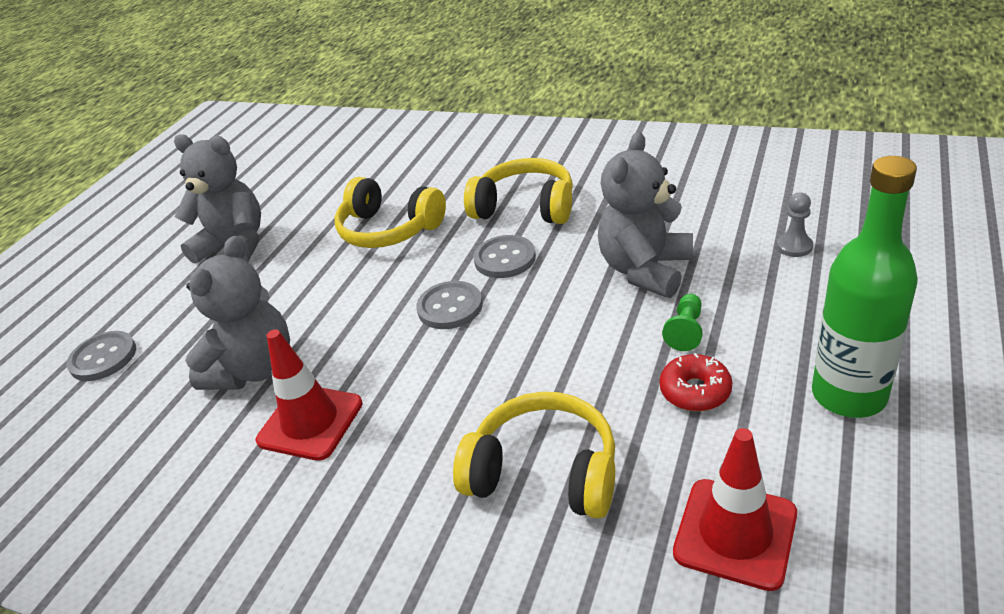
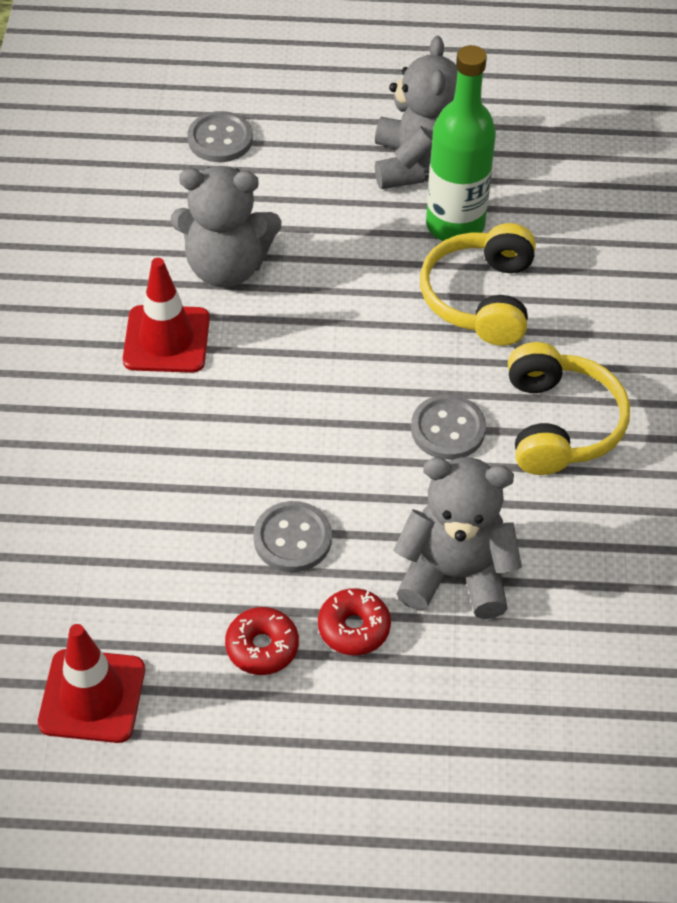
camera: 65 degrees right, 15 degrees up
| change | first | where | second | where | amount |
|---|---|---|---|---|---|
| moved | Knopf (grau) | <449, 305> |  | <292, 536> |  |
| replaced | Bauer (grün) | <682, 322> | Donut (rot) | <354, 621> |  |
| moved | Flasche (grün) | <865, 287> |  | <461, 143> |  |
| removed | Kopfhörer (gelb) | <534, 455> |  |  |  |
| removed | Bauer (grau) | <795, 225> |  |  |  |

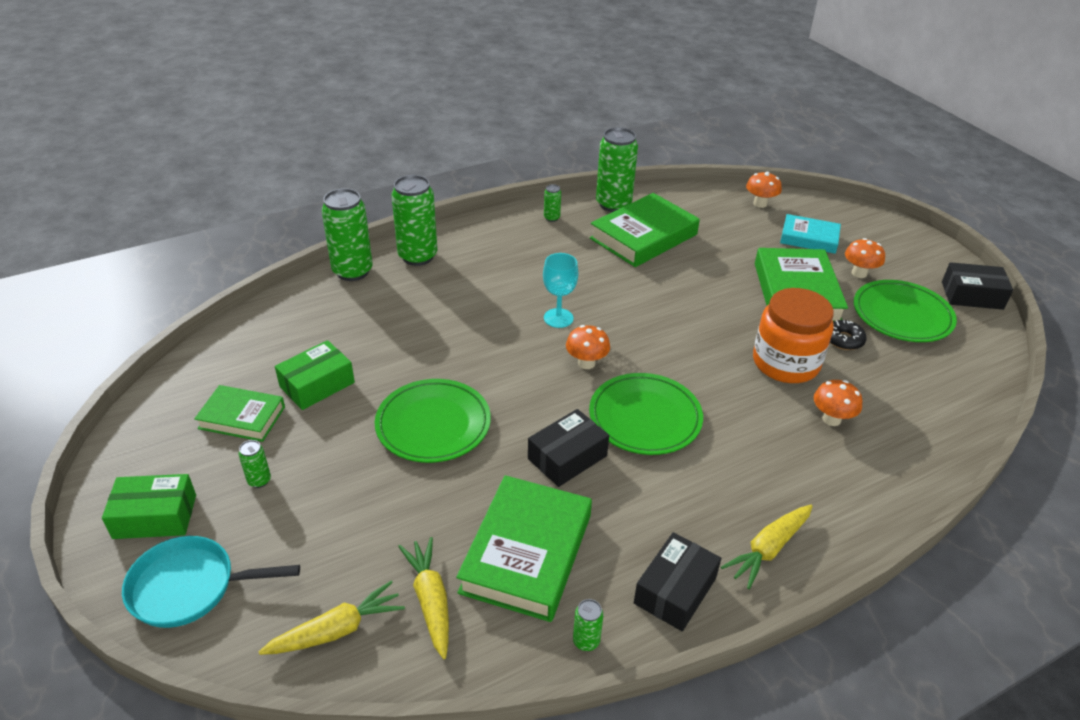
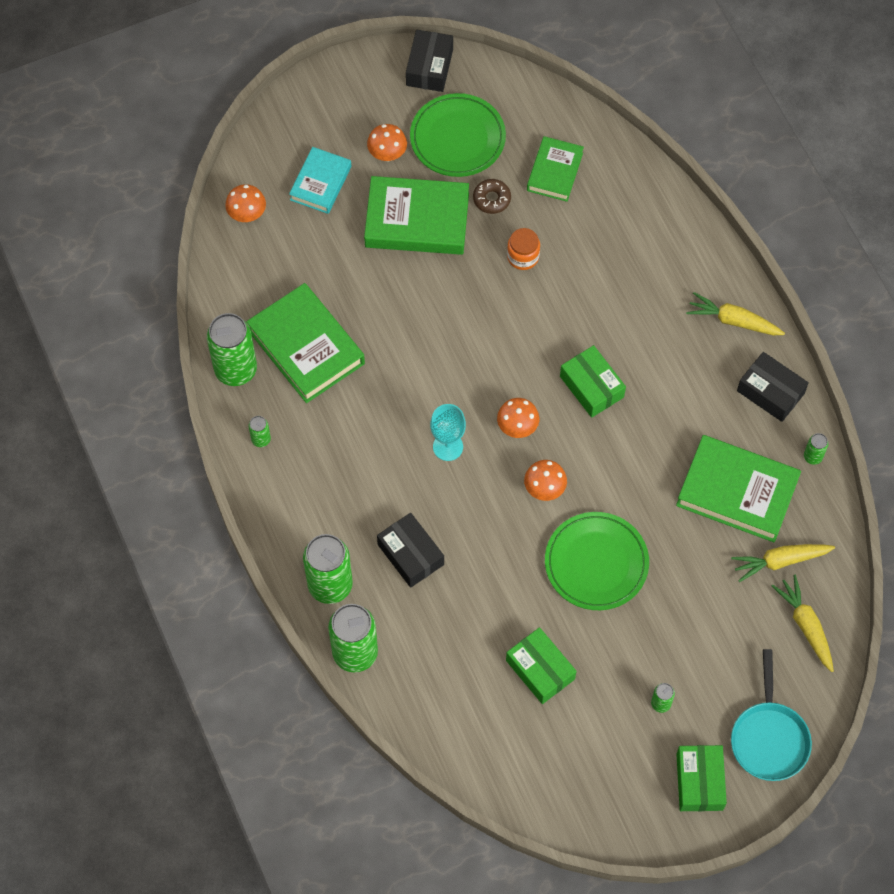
camera: 85 degrees left, 25 degrees up
| change | first | where | second | where | amount |
|---|---|---|---|---|---|
| moved | Schachtel (schwarz) | <568, 448> |  | <410, 550> |  |
| recoloured | Donut (schwarz) | <848, 335> | Donut (braun) | <492, 196> |  |
| resized | Einmachglas (orange) | <793, 335> |  | <523, 249> | x0.51 |
| moved | Pilz (orange) | <838, 403> |  | <545, 480> |  |
| moved | Buch (grün) | <239, 413> |  | <555, 169> |  |
| replaced | Teller (grün) | <646, 414> | Schachtel (grün) | <593, 381> |  |
| turned | Karotte (gelb) | <767, 547> |  | <735, 313> | 150 degrees clockwise |

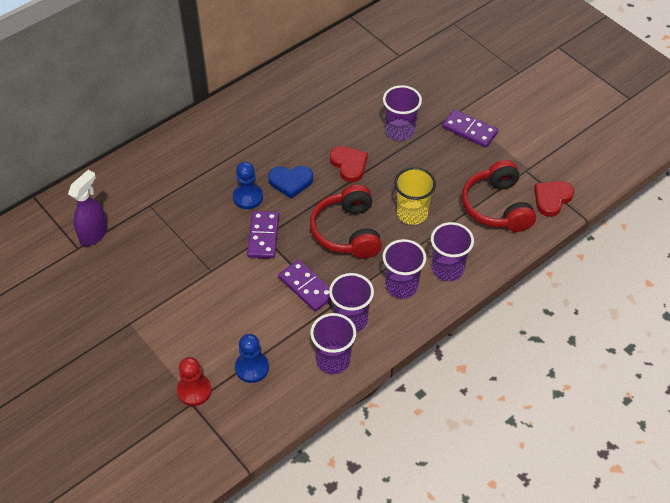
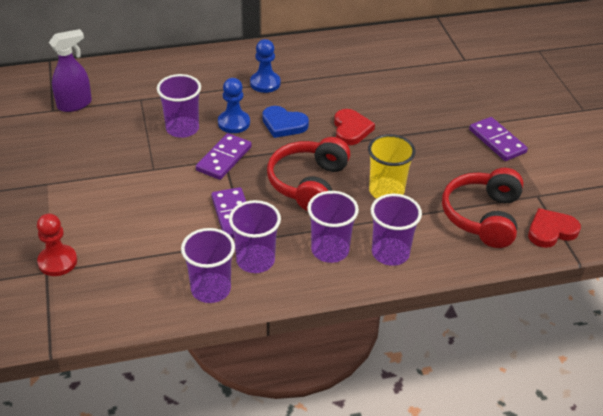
camera: 25 degrees right, 10 degrees down
| change | first | where | second | where | amount |
|---|---|---|---|---|---|
| moved | Becher (lila) | <402, 113> |  | <179, 106> |  |
| moved | Bauer (blau) | <252, 358> |  | <265, 66> |  |

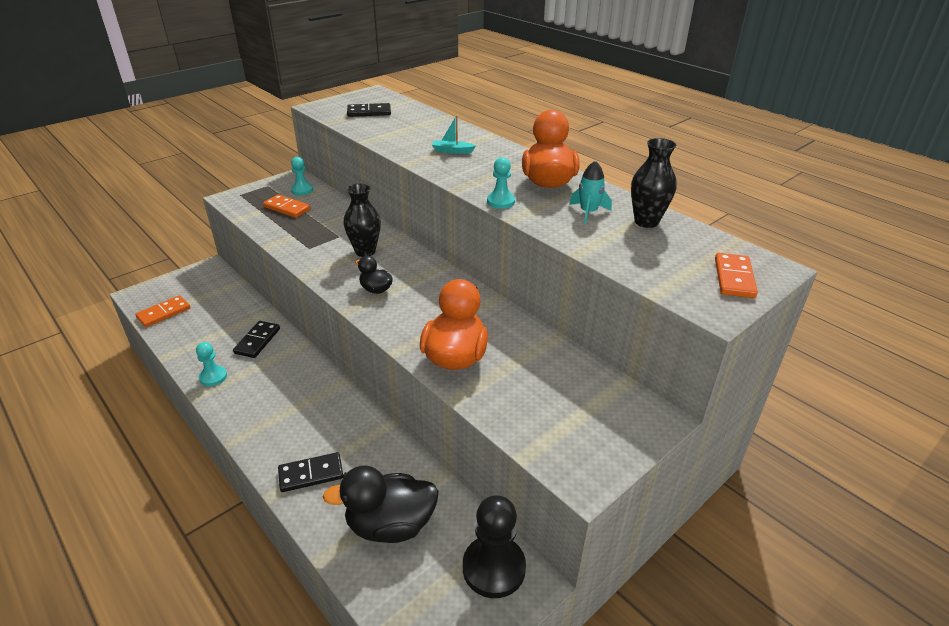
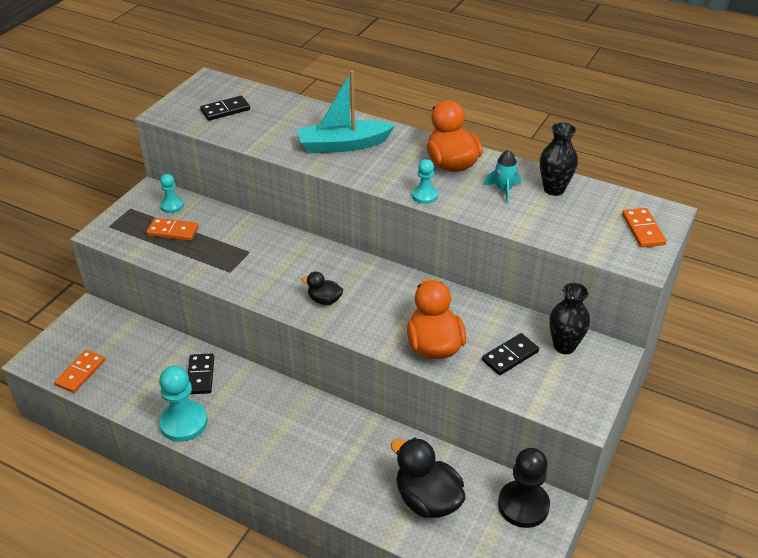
camera: 20 degrees left, 5 degrees up
| change | first | where | second | where | amount |
|---|---|---|---|---|---|
| resized | Bauer (türkis) | <211, 364> |  | <183, 404> | x1.80 |
| resized | Boot (türkis) | <454, 134> |  | <346, 111> | x2.25 |
| turned | Ente (schwarz) | <380, 504> |  | <428, 478> | 75 degrees clockwise |
| moved | Dominostein (schwarz) | <310, 472> |  | <510, 354> |  |
| moved | Vase (schwarz) | <362, 220> |  | <569, 318> |  |

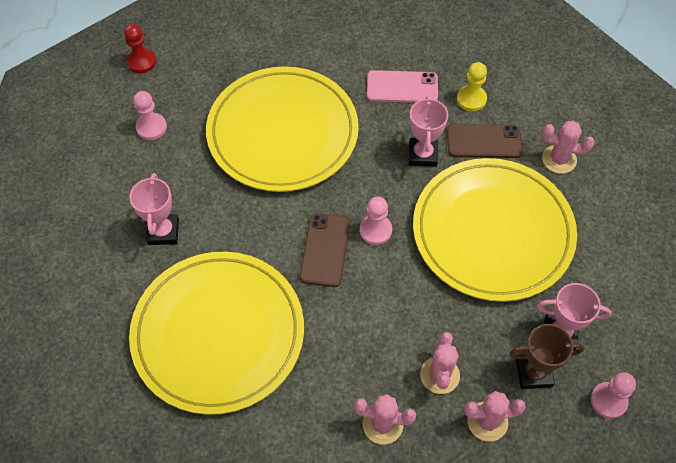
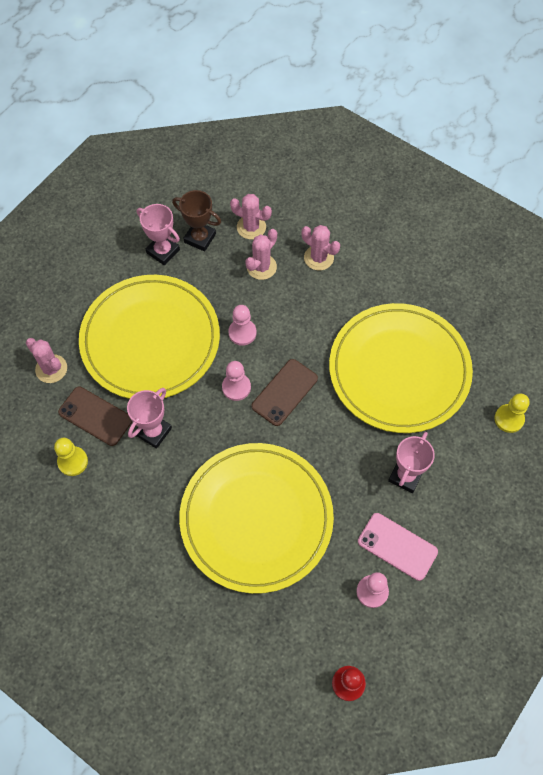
camera: 150 degrees left, 5 degrees up
| change | first | where | second | where | amount |
|---|---|---|---|---|---|
| moved | Bauer (rosa) | <613, 395> |  | <242, 325> |  |
| moved | Handy (rosa) | <402, 86> |  | <398, 547> |  |
| added |  |  | Bauer (gelb) | <512, 413> |  |

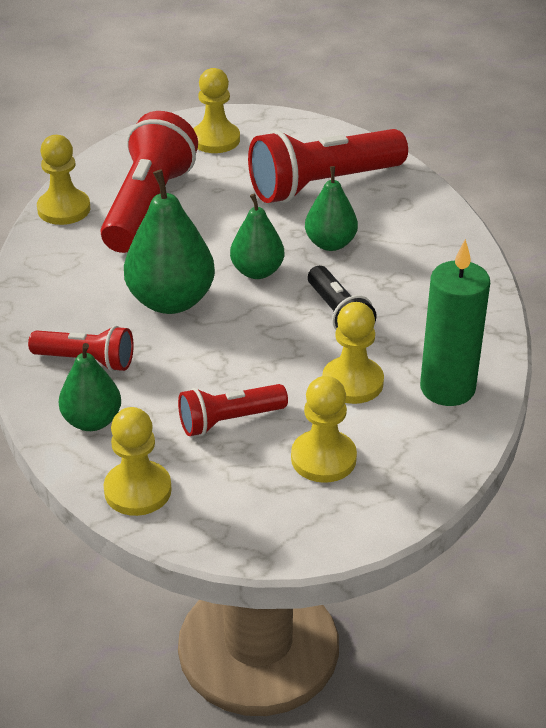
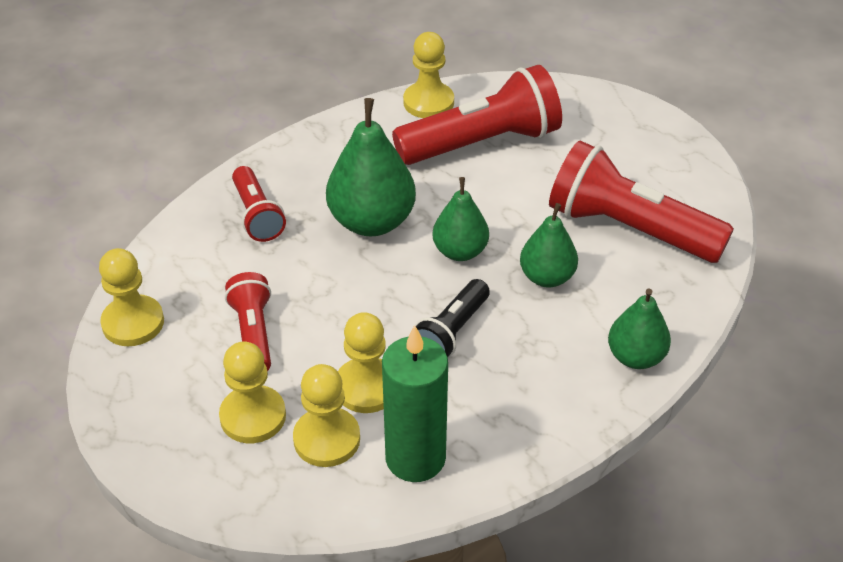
camera: 55 degrees right, 5 degrees up
| change | first | where | second | where | amount |
|---|---|---|---|---|---|
| turned | Taschenlampe (rot) | <233, 410> |  | <248, 321> | 45 degrees clockwise |
| moved | Bauer (gelb) | <216, 110> |  | <326, 415> |  |
| moved | Birne (grün) | <90, 387> |  | <639, 328> |  |

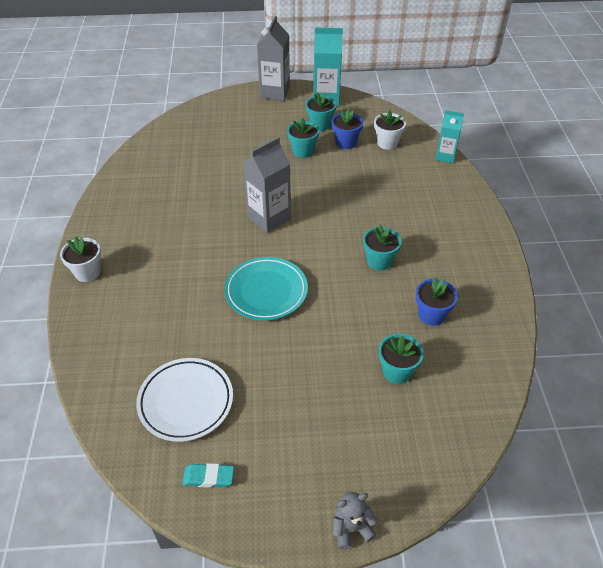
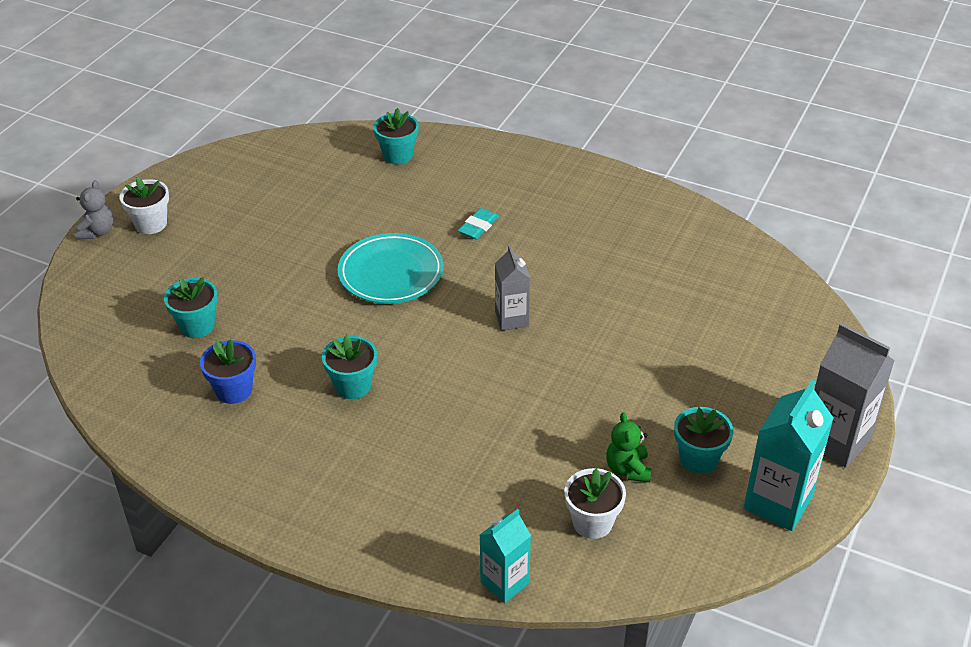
camera: 120 degrees right, 5 degrees down
| change | first | where | second | where | amount |
|---|---|---|---|---|---|
| moved | Blumentopf (weiß) | <80, 259> |  | <144, 205> |  |
| moved | Blumentopf (türkis) | <303, 137> |  | <396, 136> |  |
| moved | Radiergummi (türkis) | <208, 475> |  | <478, 223> |  |
| resized | Getränkekarton (grau) | <267, 185> |  | <513, 288> | x0.63 |
| replaced | Blumentopf (blau) | <347, 129> | Teddybär (grün) | <629, 447> |  |
| removed | Teller (weiß) | <184, 400> |  |  |  |

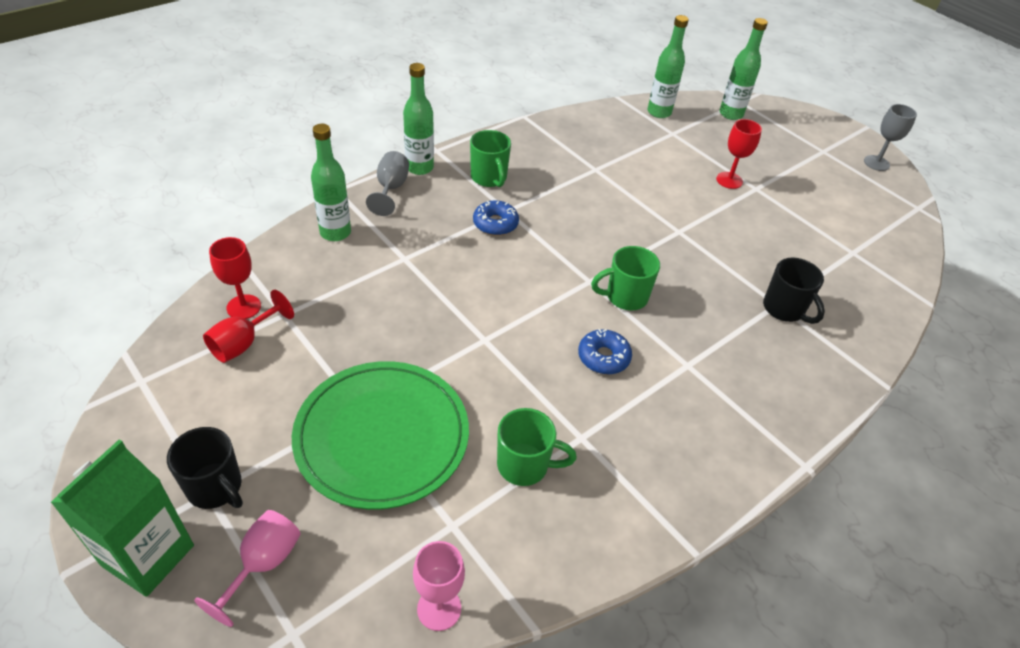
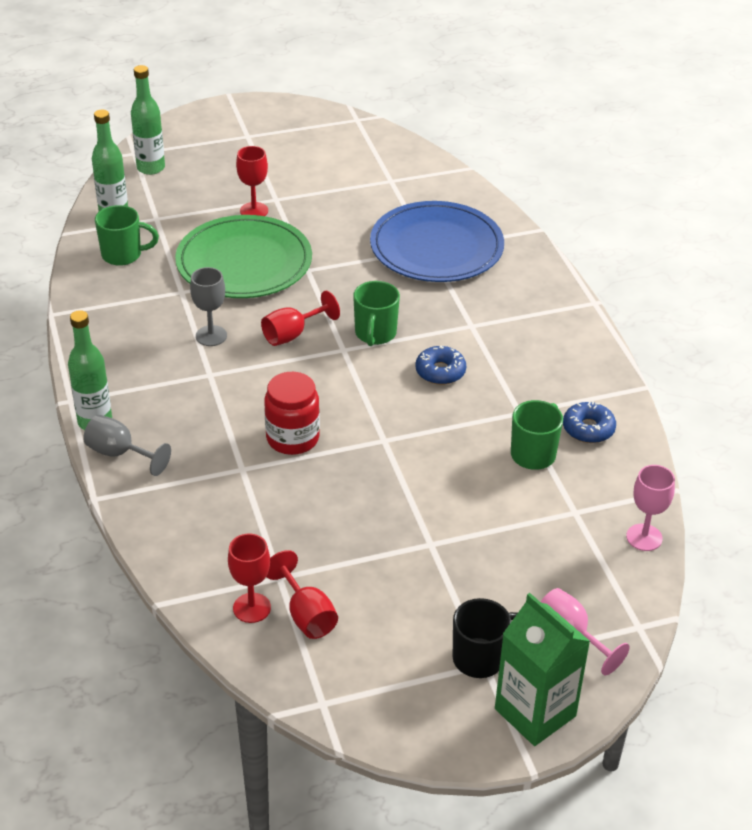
camera: 65 degrees left, 5 degrees down
| change | first | where | second | where | amount |
|---|---|---|---|---|---|
| moved | Tasse (grün) | <490, 158> |  | <127, 235> |  |
| moved | Teller (grün) | <380, 435> |  | <243, 256> |  |
| moved | Kelch (grau) | <890, 137> |  | <208, 306> |  |
| added |  |  | Kelch (rot) | <300, 318> |  |
| added |  |  | Einmachglas (rot) | <292, 413> |  |
| replaced | Tasse (schwarz) | <794, 291> | Teller (blau) | <437, 241> |  |
| moved | Donut (blau) | <496, 218> |  | <589, 422> |  |
| removed | Flasche (grün) | <331, 182> |  |  |  |

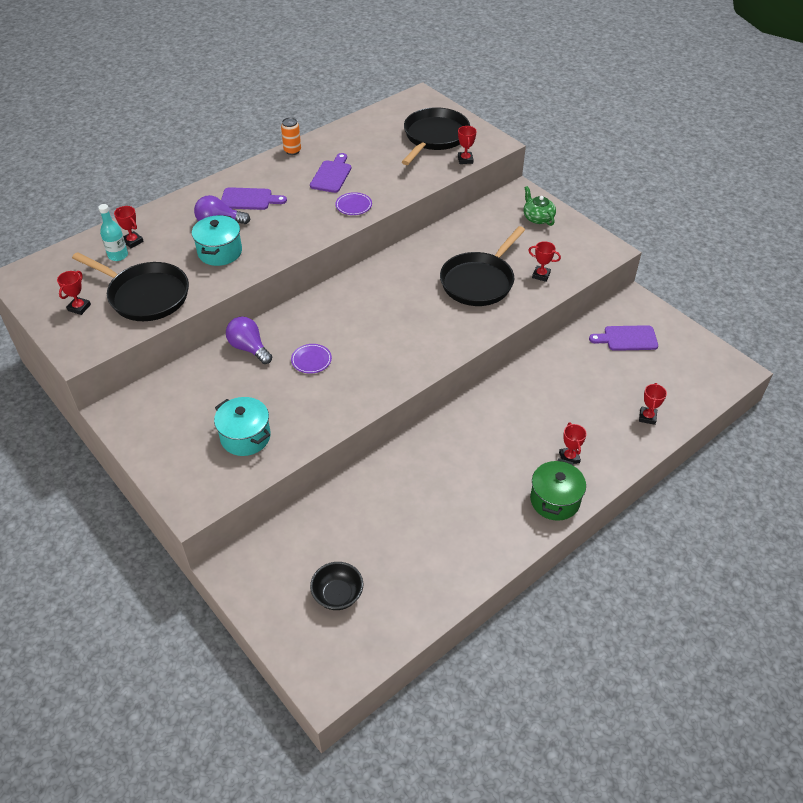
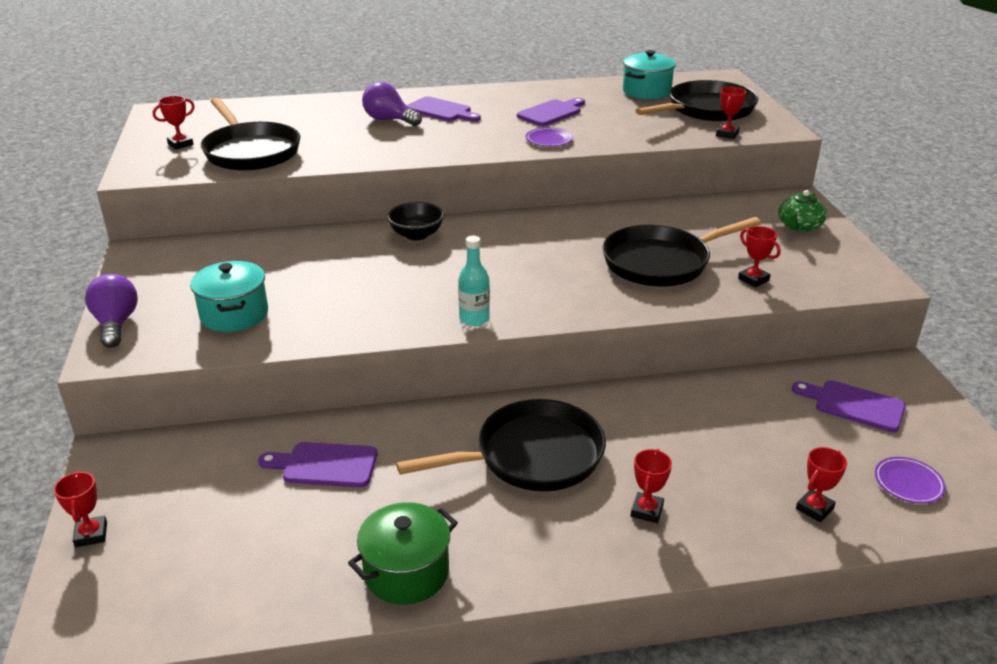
camera: 30 degrees right, 15 degrees down
| change | first | where | second | where | amount |
|---|---|---|---|---|---|
| moved | Pokal (rot) | <129, 227> |  | <80, 509> |  |
| moved | Glühbirne (lila) | <249, 340> |  | <111, 311> |  |
| added |  |  | Schneidebrett (lila) | <317, 464> |  |
| moved | Kochtopf (grün) | <558, 490> |  | <403, 553> |  |
| moved | Schüssel (schwarz) | <336, 586> |  | <415, 221> |  |
| added |  |  | Pfanne (schwarz) | <501, 445> |  |
| moved | Flasche (türkis) | <113, 232> |  | <474, 281> |  |
| moved | Kochtopf (türkis) | <217, 240> |  | <649, 74> |  |
| turned | Teekanne (grün) | <539, 206> |  | <802, 211> | 150 degrees counterclockwise |
| moved | Teller (lila) | <311, 359> |  | <910, 480> |  |
| removed | Dose (orange) | <291, 136> |  |  |  |

